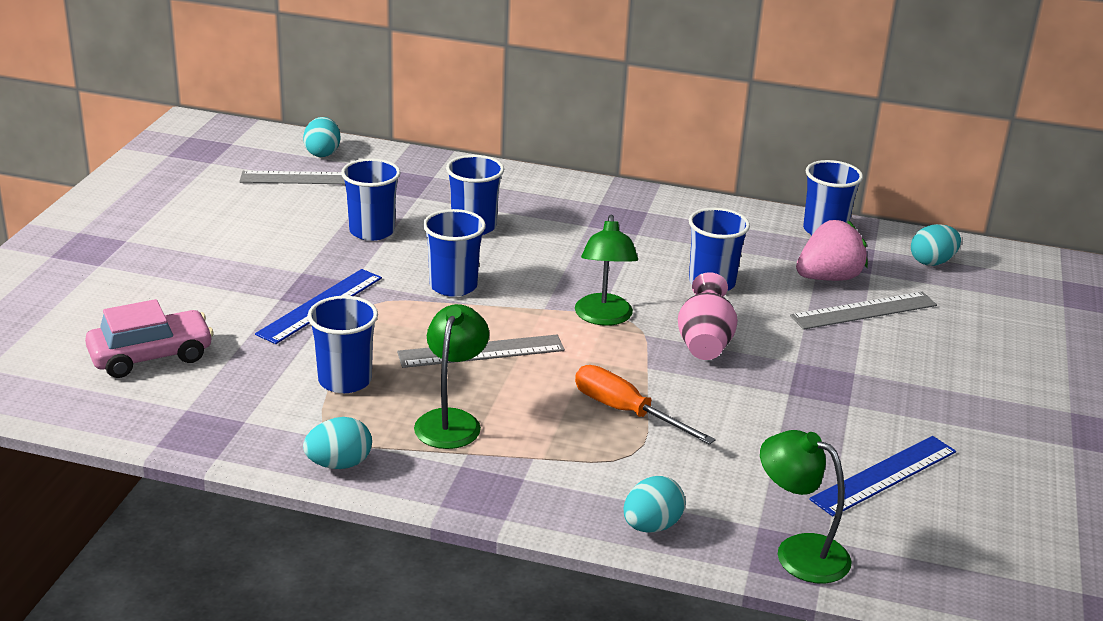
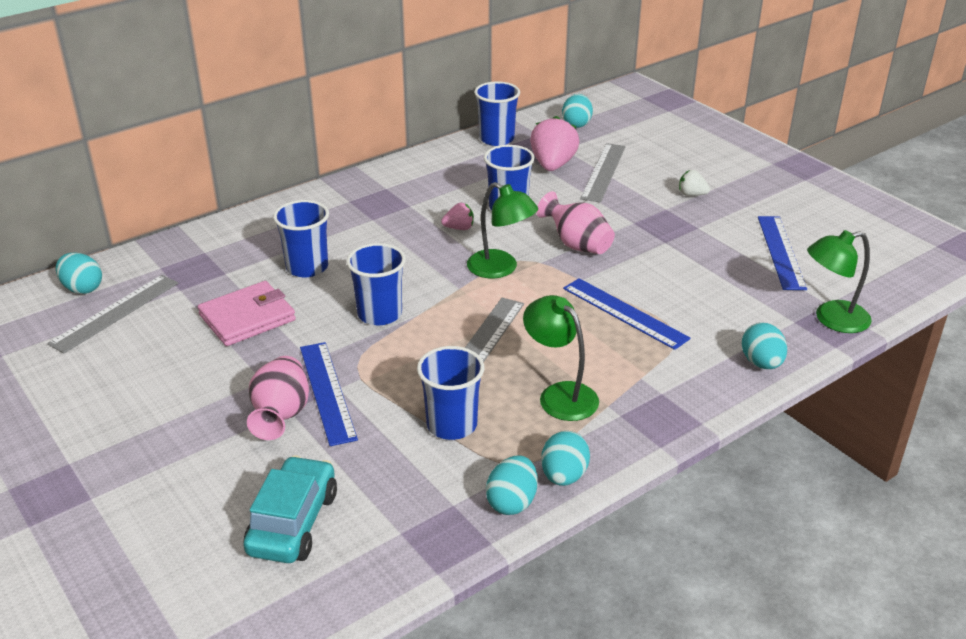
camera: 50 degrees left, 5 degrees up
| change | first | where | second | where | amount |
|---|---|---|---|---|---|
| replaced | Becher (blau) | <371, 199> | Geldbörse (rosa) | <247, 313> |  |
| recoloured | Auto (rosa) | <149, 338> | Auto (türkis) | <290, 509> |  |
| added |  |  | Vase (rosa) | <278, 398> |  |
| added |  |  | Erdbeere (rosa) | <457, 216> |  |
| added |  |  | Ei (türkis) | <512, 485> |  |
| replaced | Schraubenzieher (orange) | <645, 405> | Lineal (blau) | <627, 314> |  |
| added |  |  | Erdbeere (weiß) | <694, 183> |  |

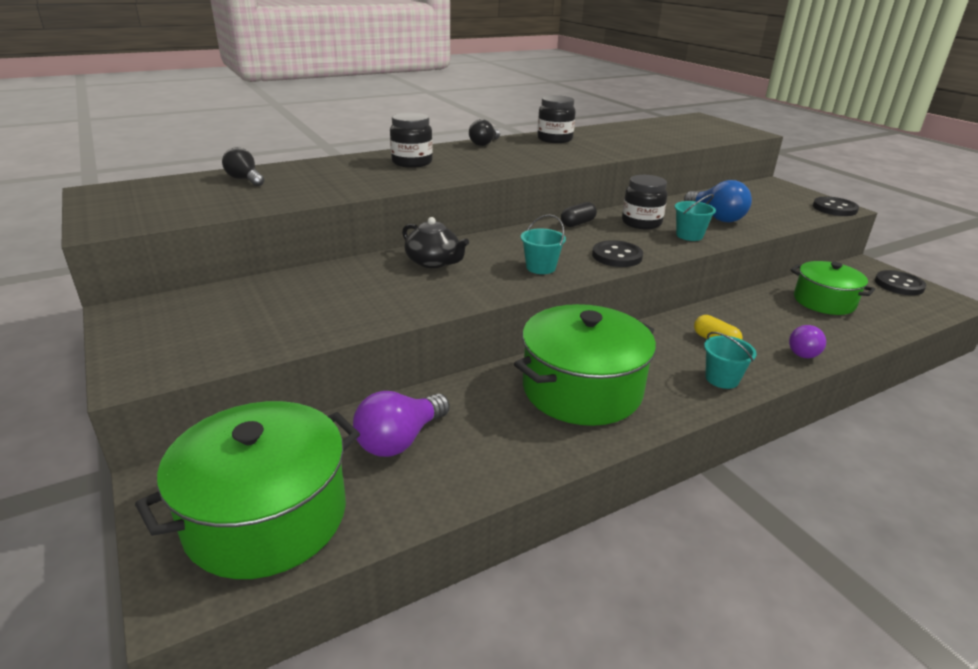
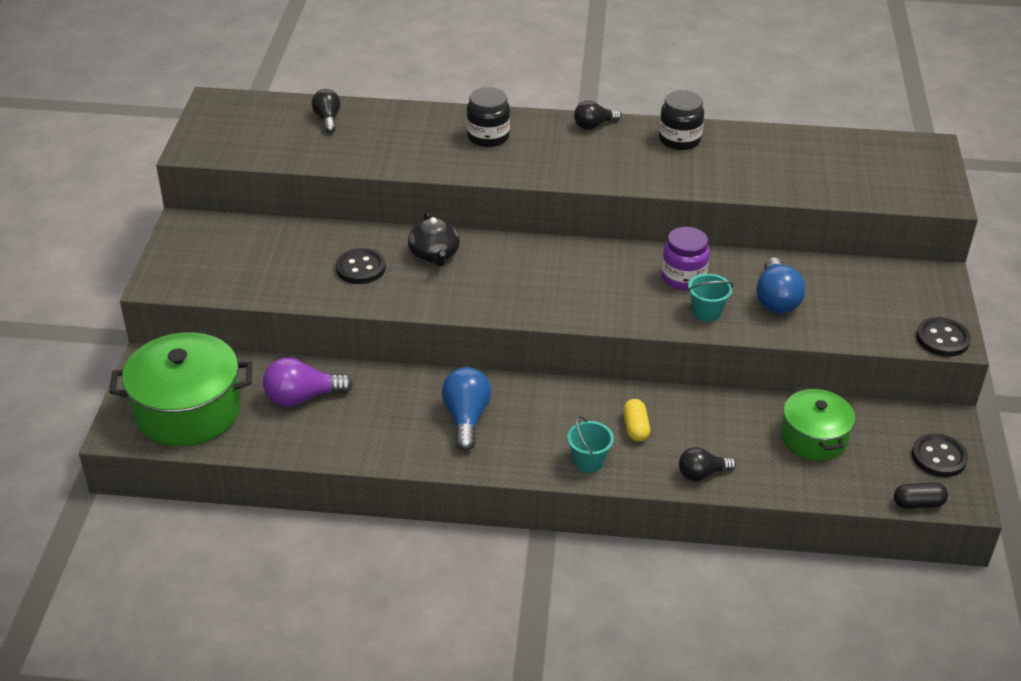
camera: 35 degrees right, 10 degrees up
| change | first | where | second | where | amount |
|---|---|---|---|---|---|
| moved | Knopf (schwarz) | <617, 253> |  | <361, 266> |  |
| replaced | Kochtopf (grün) | <585, 365> | Glühbirne (blau) | <466, 409> |  |
| recoloured | Einmachglas (schwarz) | <644, 202> | Einmachglas (lila) | <685, 258> |  |
| recoloured | Glühbirne (lila) | <807, 341> | Glühbirne (schwarz) | <707, 464> |  |
| moved | Kapsel (schwarz) | <579, 214> |  | <921, 496> |  |
| removed | Eimer (türkis) | <543, 244> |  |  |  |

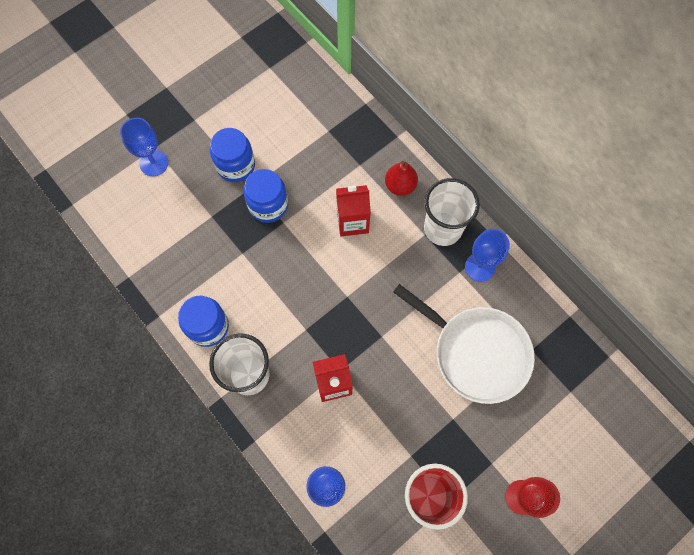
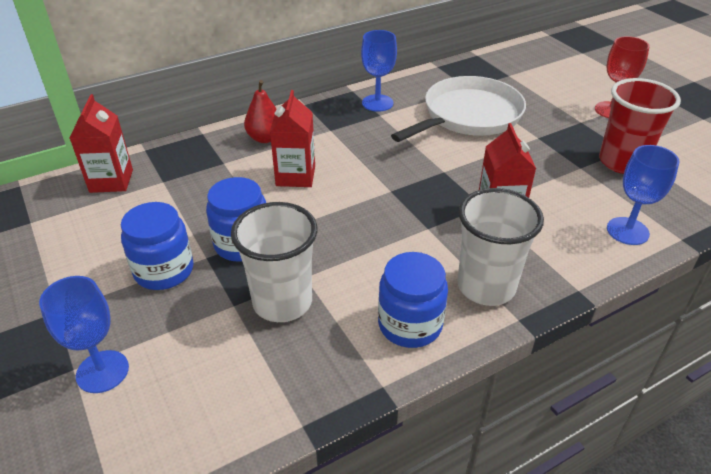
camera: 80 degrees left, 30 degrees down
| change | first | where | second | where | amount |
|---|---|---|---|---|---|
| added |  |  | Getränkekarton (rot) | <101, 143> |  |
| moved | Becher (weiß) | <452, 212> |  | <274, 262> |  |

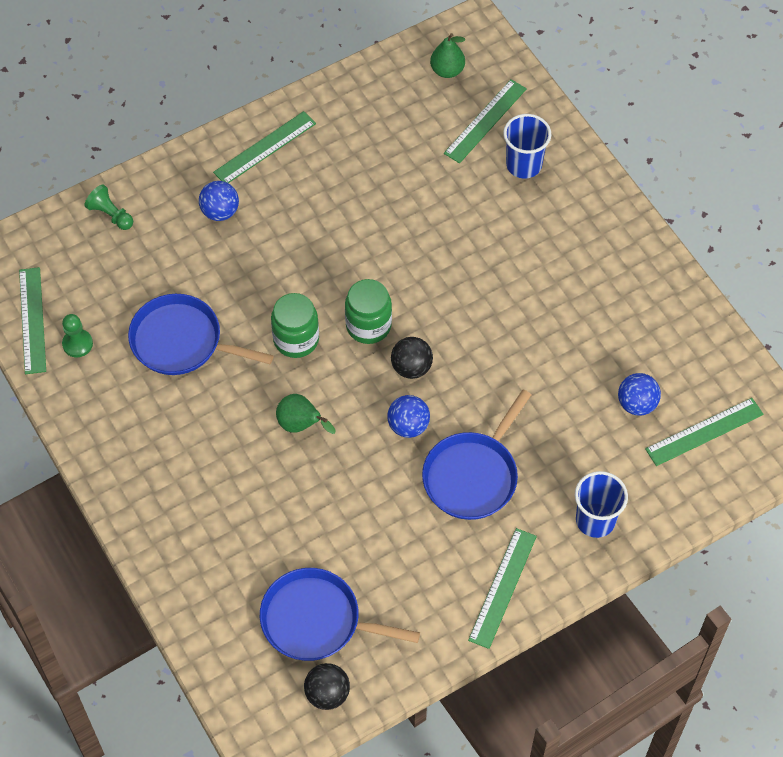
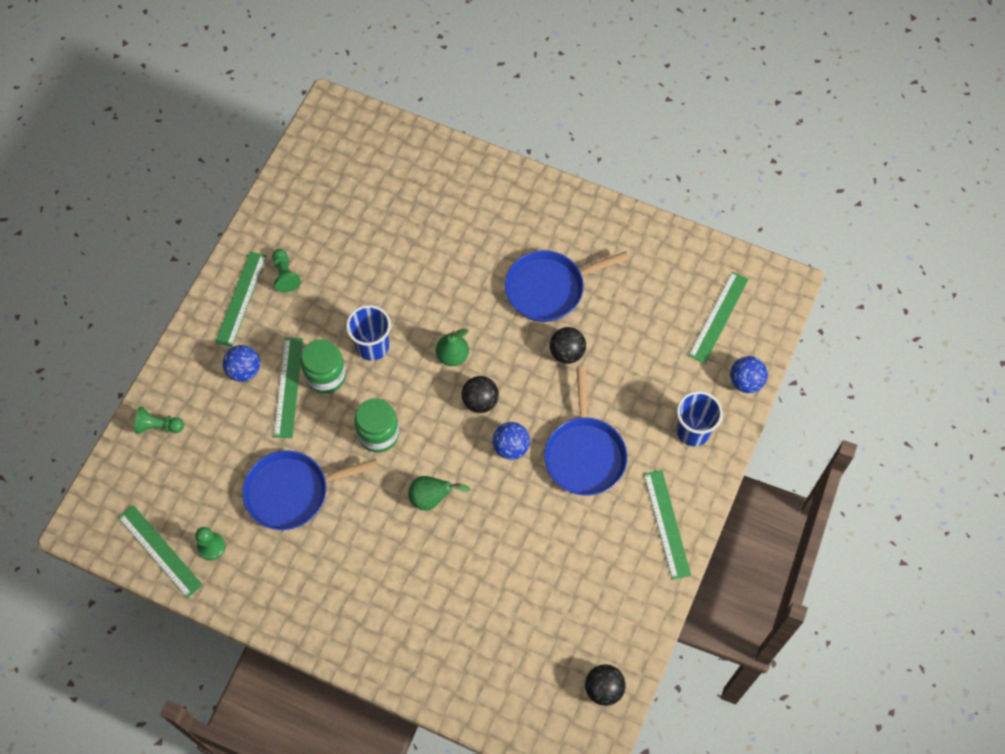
camera: 35 degrees left, 5 degrees up
| change | first | where | second | where | amount |
|---|---|---|---|---|---|
| added |  |  | Bauer (grün) | <286, 271> |  |
| moved | Lineal (grün) | <485, 121> |  | <288, 388> |  |
| moved | Einmachglas (grün) | <368, 311> |  | <323, 366> |  |
| moved | Becher (blau) | <527, 146> |  | <368, 333> |  |
| moved | Birne (grün) | <447, 55> |  | <452, 347> |  |
| moved | Pfanne (blau) | <340, 614> |  | <567, 286> |  |
| added |  |  | Ball (schwarz) | <568, 345> |  |
| moved | Ball (blau) | <639, 394> |  | <749, 374> |  |

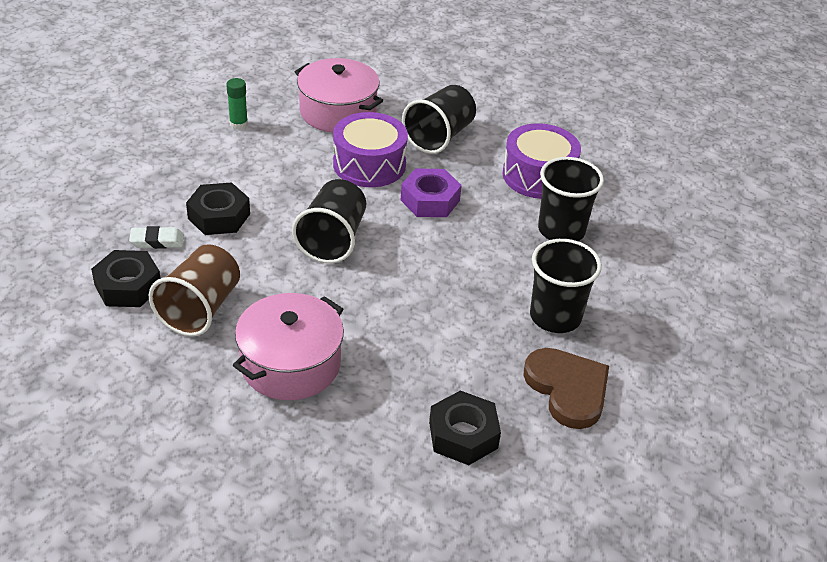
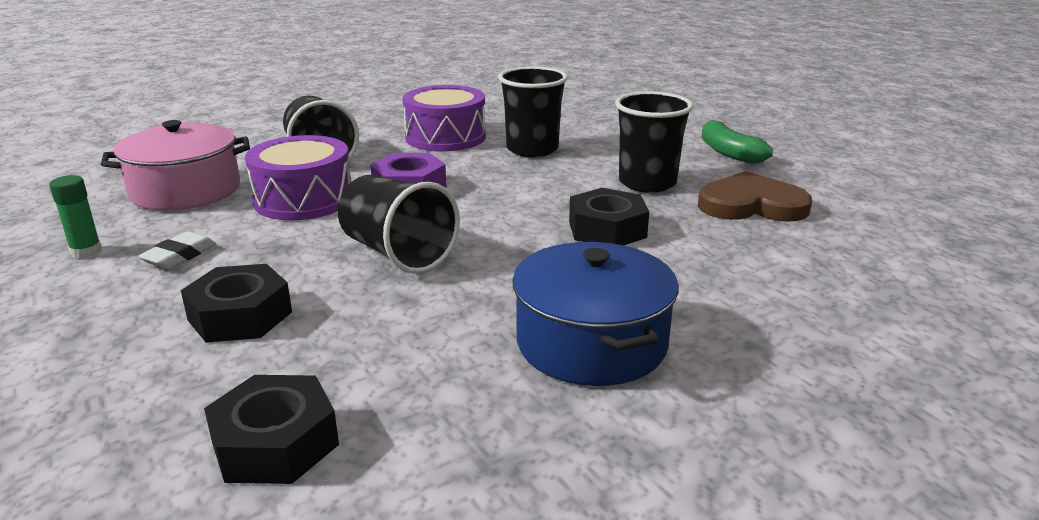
camera: 55 degrees left, 15 degrees down
| change | first | where | second | where | amount |
|---|---|---|---|---|---|
| moved | Radiergummi (weiß) | <156, 237> |  | <177, 250> |  |
| recoloured | Kochtopf (rosa) | <288, 346> | Kochtopf (blau) | <595, 314> |  |
| moved | Sechskantmutter (schwarz) | <465, 427> |  | <609, 216> |  |
| added |  |  | Banane (grün) | <737, 142> |  |
| removed | Becher (braun) | <194, 290> |  |  |  |

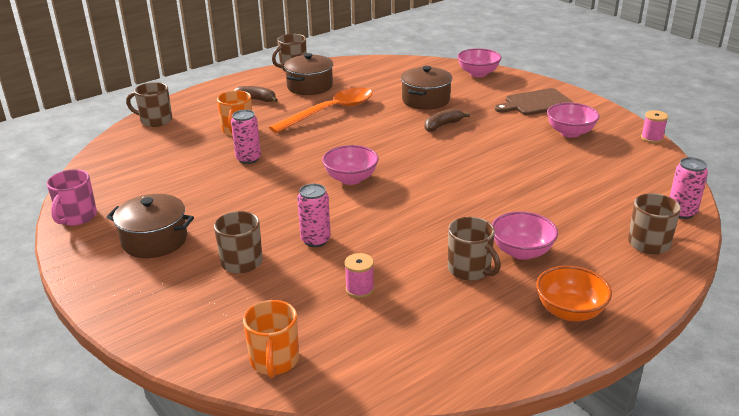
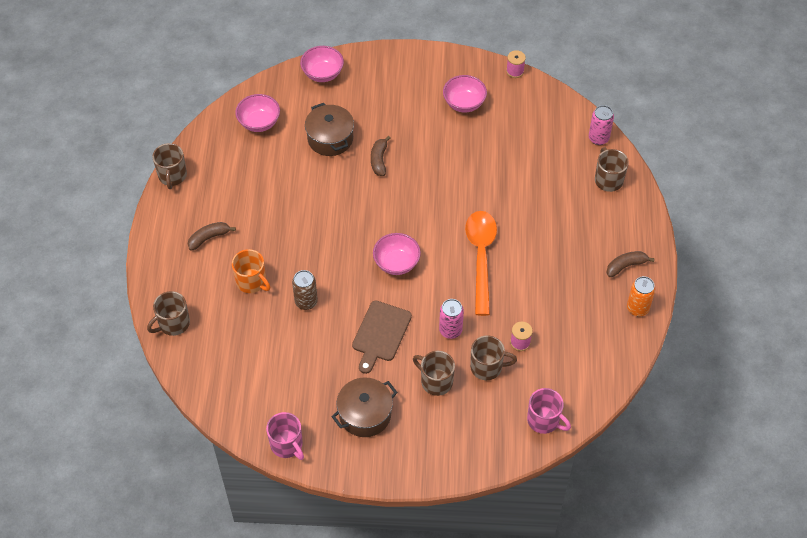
camera: 50 degrees left, 25 degrees up
| change | first | where | second | where | amount |
|---|---|---|---|---|---|
| moved | Schüssel (rosa) | <525, 235> |  | <257, 113> |  |
| recoloured | Dose (rosa) | <246, 137> | Dose (braun) | <305, 290> |  |
| moved | Schneidebrett (braun) | <534, 101> |  | <382, 337> |  |
| moved | Löffel (orange) | <321, 110> |  | <481, 263> |  |
| moved | Tasse (braun) | <474, 249> |  | <493, 357> |  |
| recoloured | Tasse (orange) | <271, 339> | Tasse (rosa) | <549, 411> |  |
| replaced | Schüssel (orange) | <574, 293> | Banane (braun) | <630, 264> |  |
| added |  |  | Dose (orange) | <641, 296> |  |
| removed | Kochtopf (braun) | <308, 74> |  |  |  |

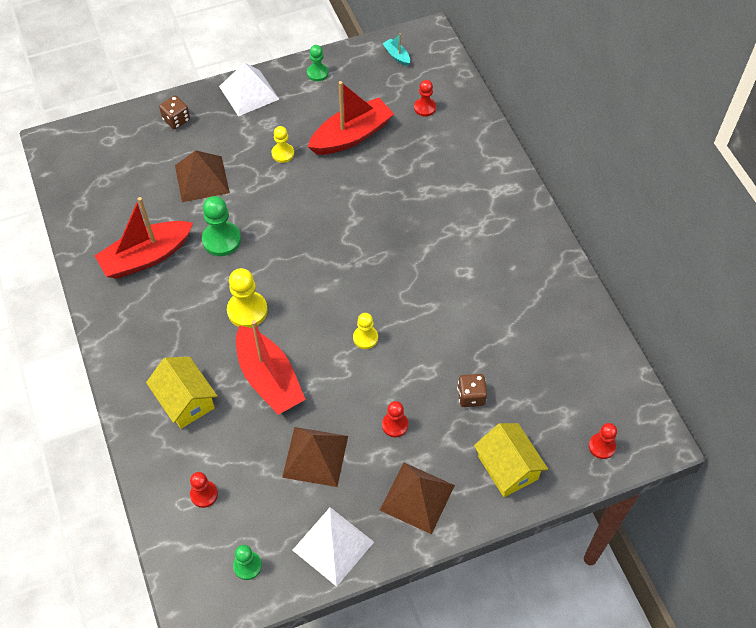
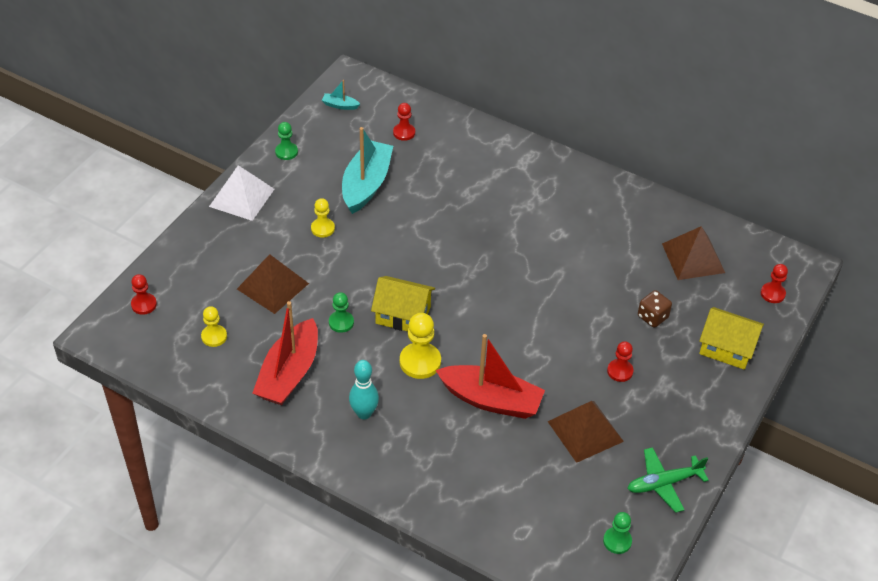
camera: 40 degrees left, 10 degrees down
| change | first | where | second | where | amount |
|---|---|---|---|---|---|
| moved | Bauer (rot) | <204, 490> |  | <144, 294> |  |
| moved | Bauer (gelb) | <365, 331> |  | <214, 326> |  |
| resized | Bauer (grün) | <221, 226> |  | <341, 312> | x0.62 |
| recoloured | Boot (rot) | <351, 118> | Boot (türkis) | <367, 170> |  |
| added |  |  | Bowlingkegel (türkis) | <364, 389> |  |
| moved | Haus (gelb) | <181, 393> |  | <403, 303> |  |
| replaced | Pyramide (weiß) | <333, 547> | Flugzeug (grün) | <668, 480> |  |
| moved | Pyramide (braun) | <417, 498> |  | <693, 253> |  |
| removed | Spielwürfel (braun) | <174, 112> |  |  |  |

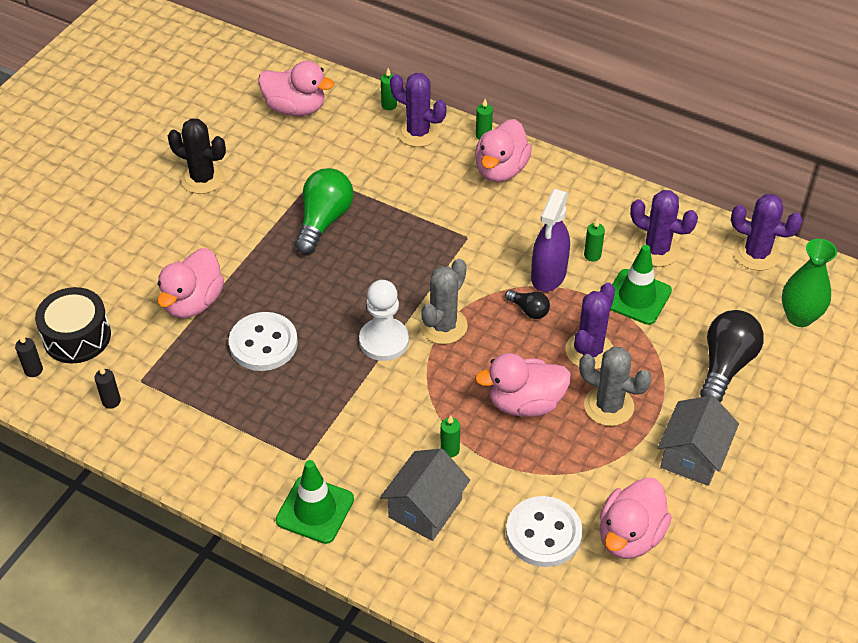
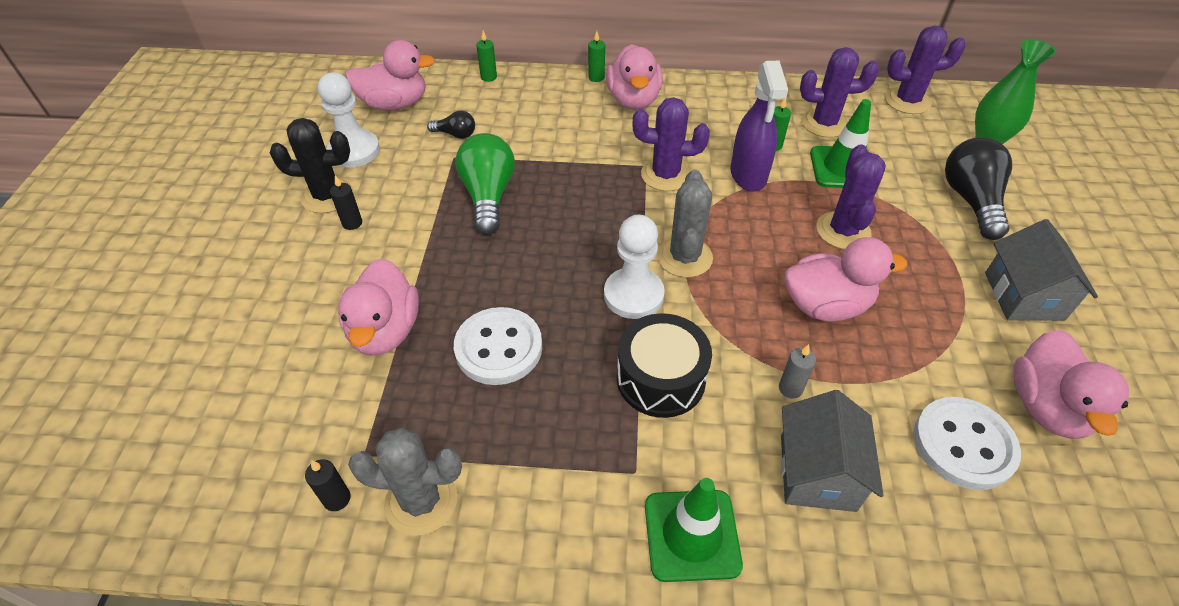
camera: 25 degrees left, 0 degrees up
| change | first | where | second | where | amount |
|---|---|---|---|---|---|
| added |  |  | Bauer (weiß) | <349, 120> |  |
| moved | Kerze (schwarz) | <29, 356> |  | <346, 202> |  |
| moved | Kaktus (grau) | <615, 386> |  | <405, 482> |  |
| moved | Glühbirne (schwarz) | <527, 304> |  | <451, 125> |  |
| moved | Trommel (schwarz) | <73, 325> |  | <664, 365> |  |
| moved | Kaktus (lila) | <418, 110> |  | <671, 144> |  |
| recoloured | Kerze (grün) | <450, 436> | Kerze (grau) | <797, 371> |  |
| turned | Ente (rosa) | <523, 385> |  | <846, 279> | 150 degrees counterclockwise |

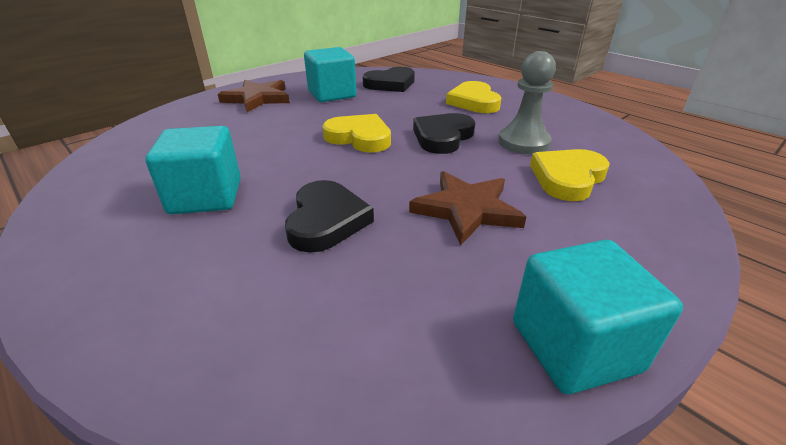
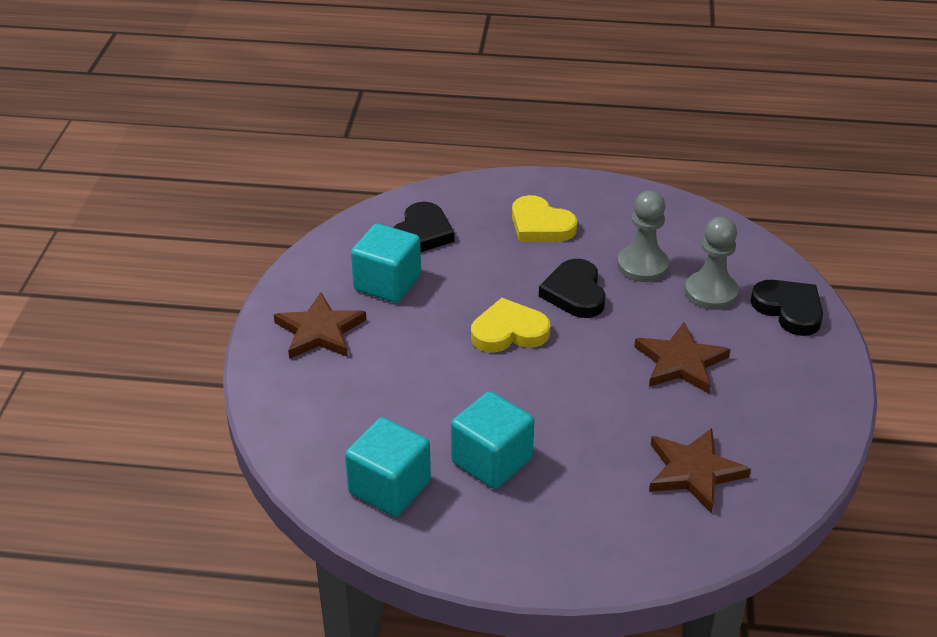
camera: 40 degrees left, 5 degrees up
| change | first | where | second | where | amount |
|---|---|---|---|---|---|
| moved | Kubus (türkis) | <598, 317> |  | <388, 467> |  |
| added |  |  | Stern (braun) | <700, 470> |  |
| replaced | Herz (gelb) | <570, 175> | Bauer (grau) | <712, 263> |  |
| moved | Herz (schwarz) | <329, 216> |  | <787, 308> |  |

